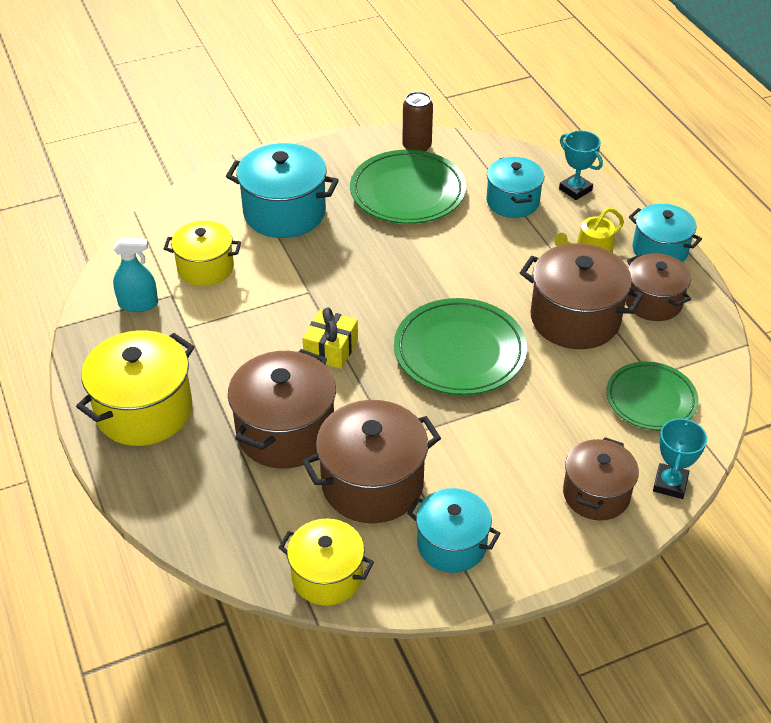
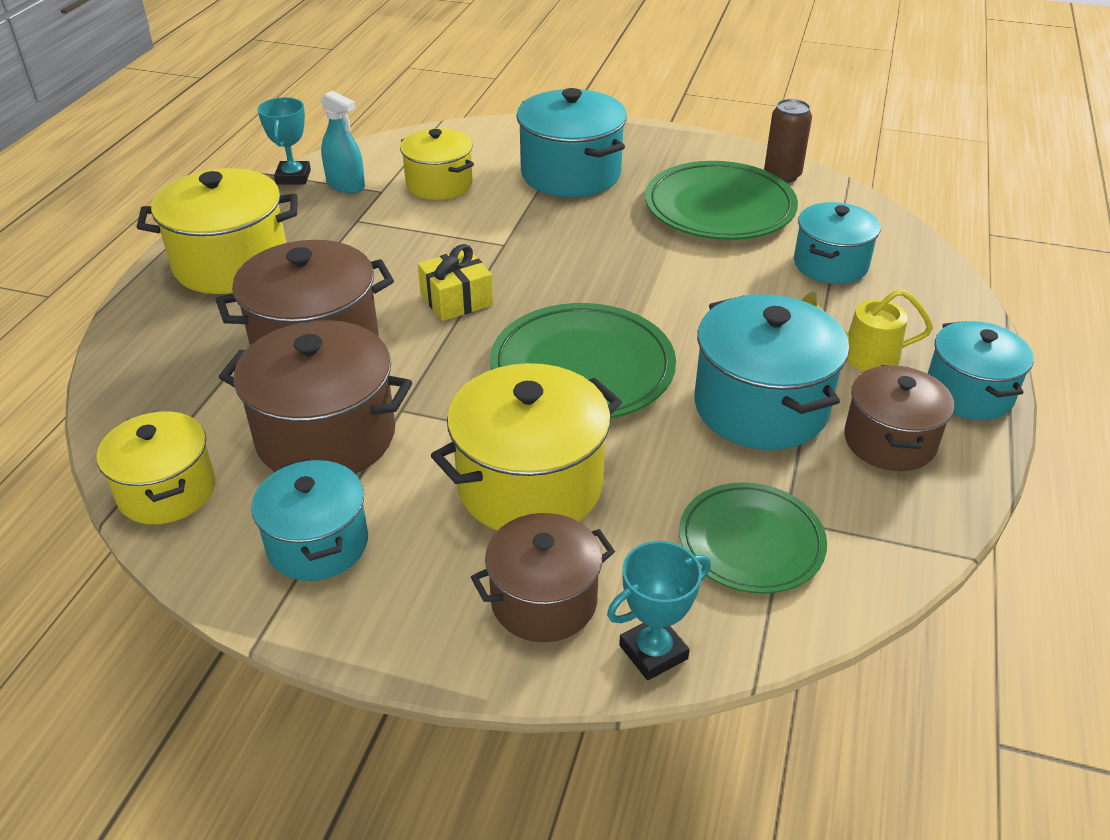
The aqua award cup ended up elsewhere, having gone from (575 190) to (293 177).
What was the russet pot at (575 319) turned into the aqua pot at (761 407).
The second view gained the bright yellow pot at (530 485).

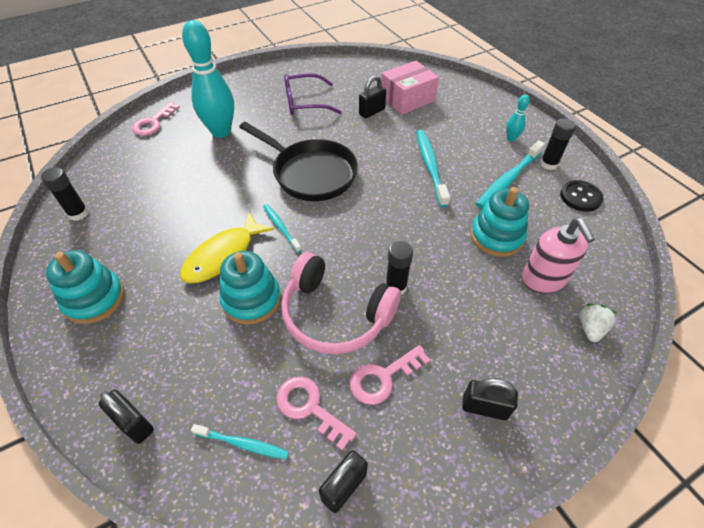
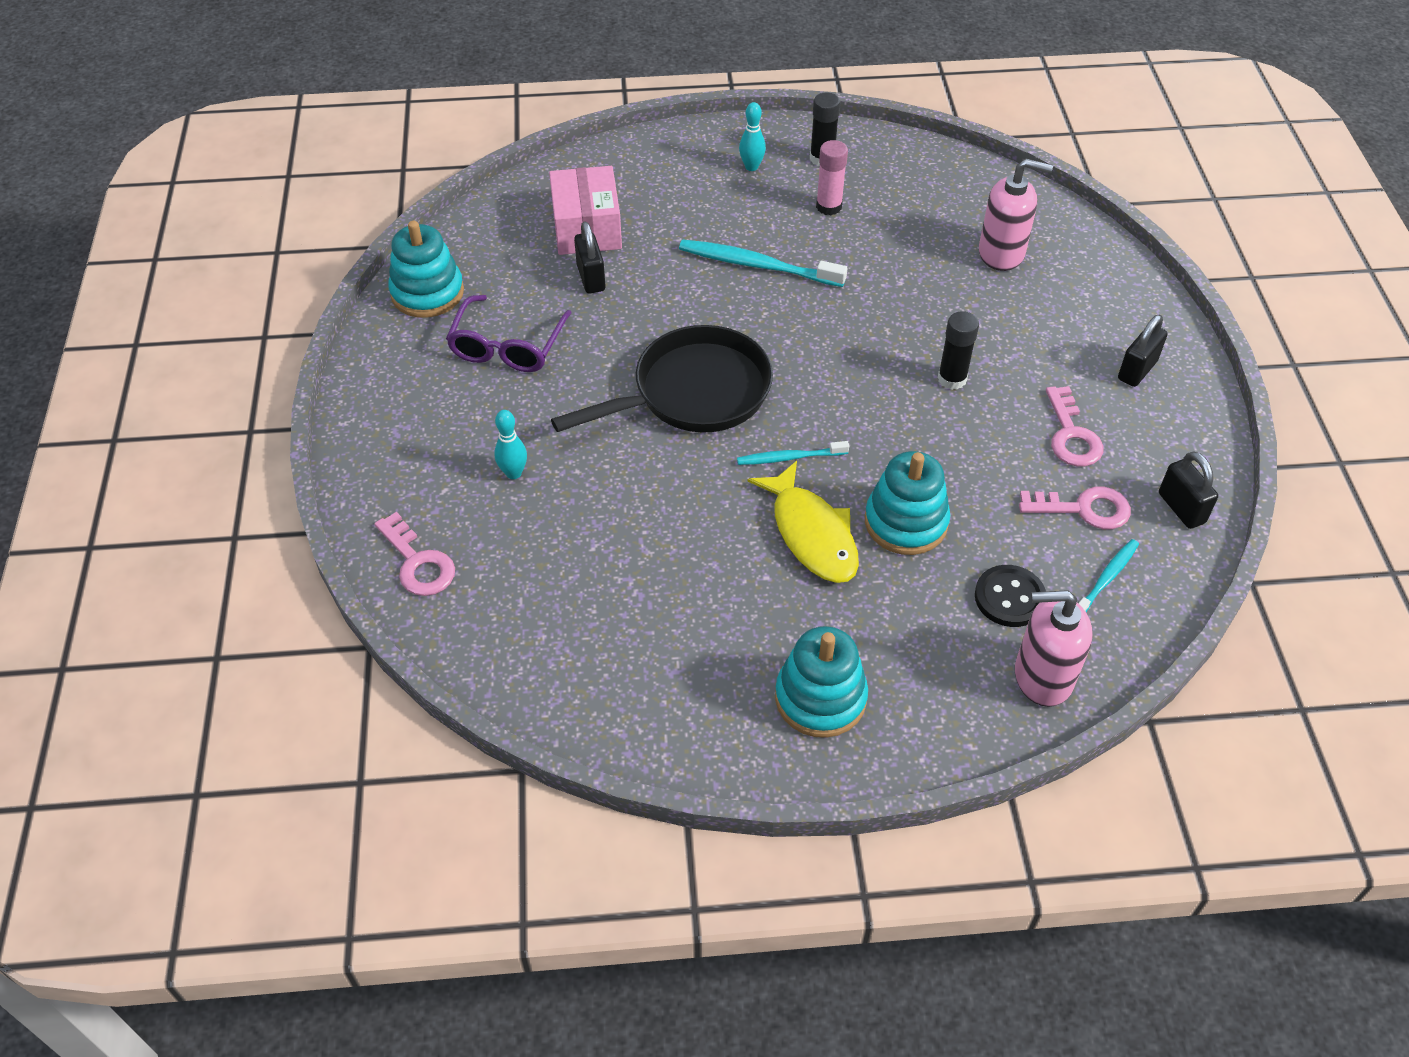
The size of the aqua tenpin at (221 132) changed by a factor of 0.44.
Where the aqua toothbrush stood at (508 180), the pink stick of glue came to stand at (829 206).
The second view lost the ebony stick of glue at (78 213).
The ebony button ended up elsewhere, having gone from (580 197) to (1009 598).
The aqua stacking toy ended up elsewhere, having gone from (496 236) to (427 293).
The second view lost the pink headset at (335 314).
The second view lost the pure white berry at (590 328).
The pink door key at (309 407) ended up facing another way, 150 degrees counterclockwise from before.
Where the ebony lock stood at (134 423), the pink soap dispenser came to stand at (1042 677).

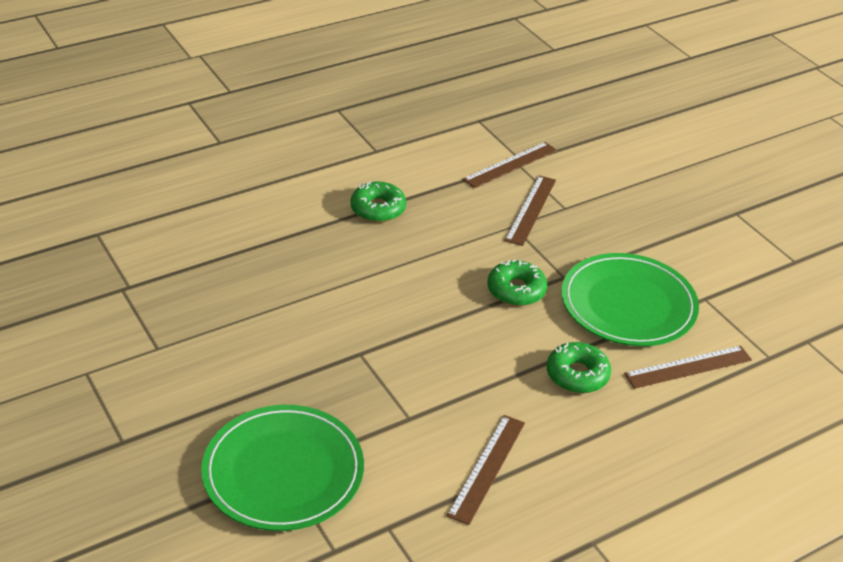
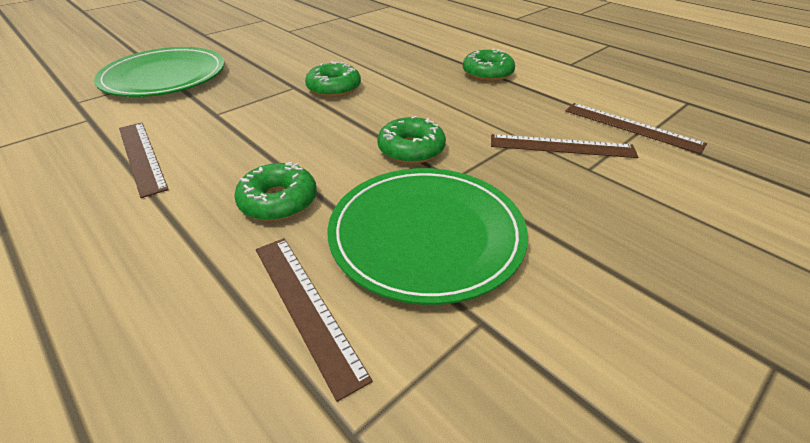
The russet measuring stick at (486 468) ended up facing another way, 45 degrees clockwise from before.
The second view gained the green glazed donut at (334 88).

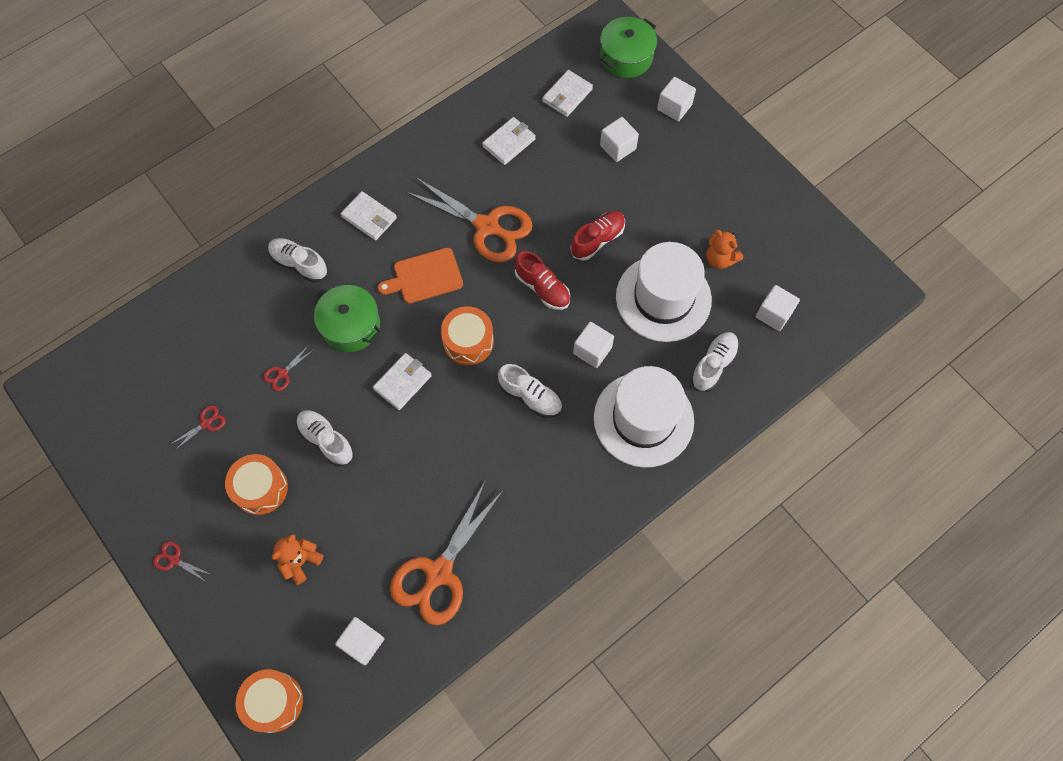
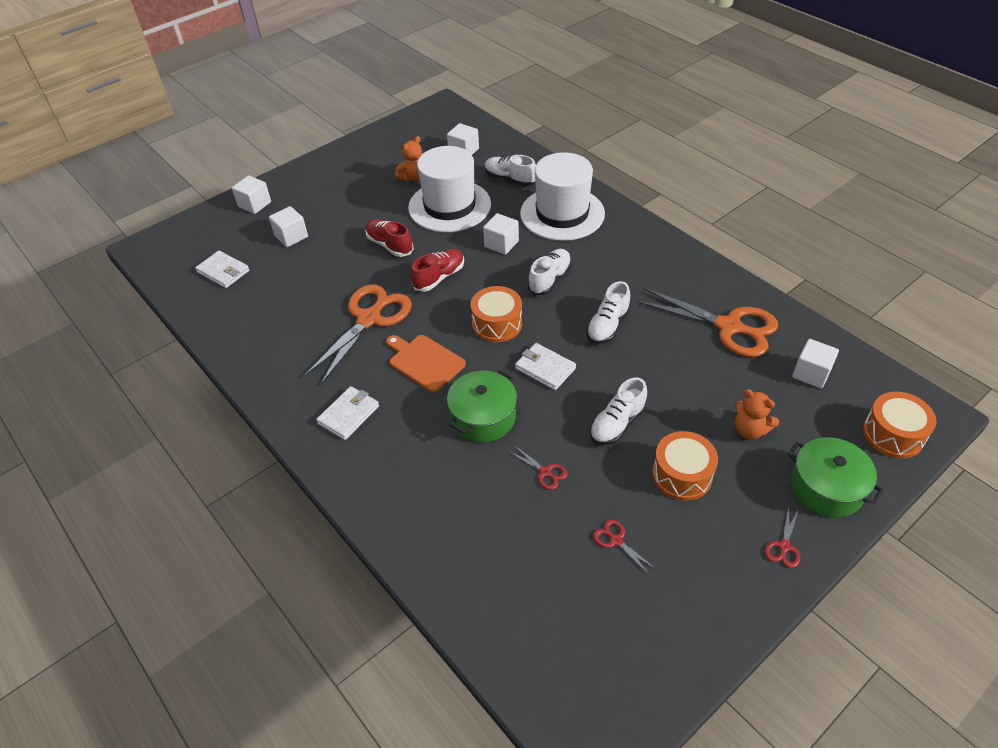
The green pot ended up elsewhere, having gone from (626 57) to (826 488).
The second view lost the pure white billfold at (509 142).
The pure white lace-up shoe ended up elsewhere, having gone from (299 264) to (608 326).
The bright orange chopping board at (425 276) ended up facing another way, 150 degrees clockwise from before.

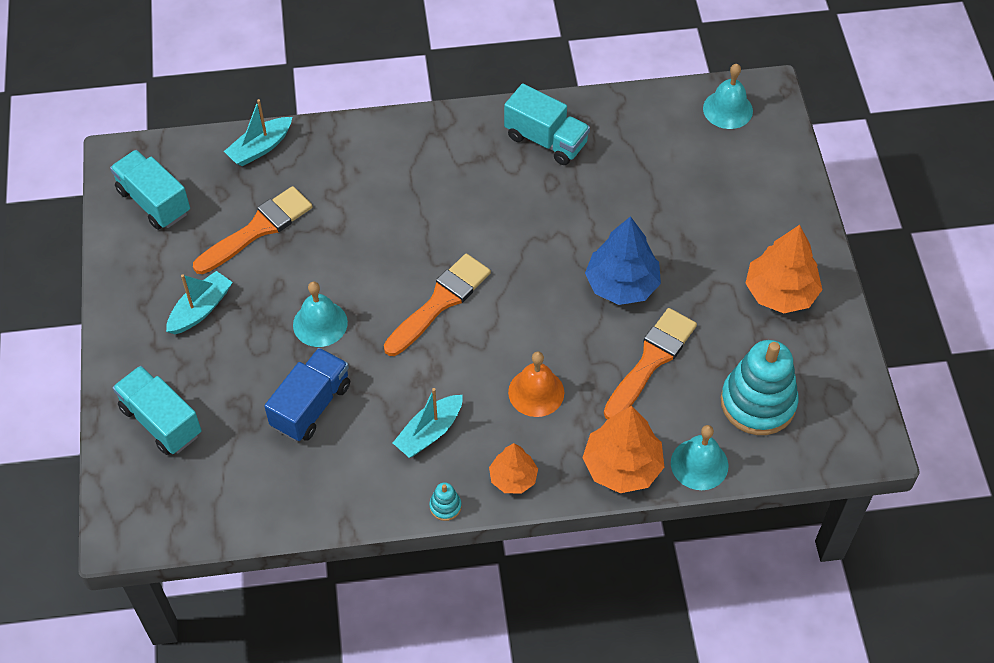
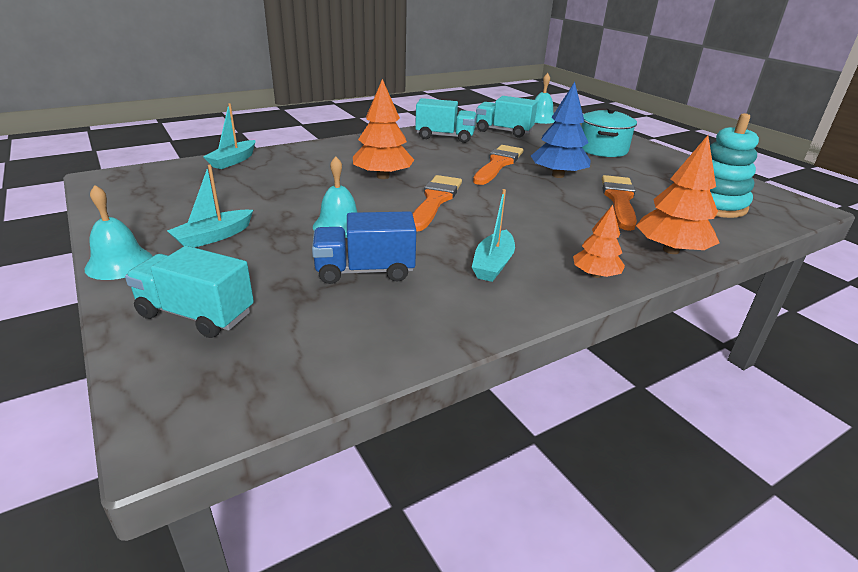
The aqua toy truck ended up elsewhere, having gone from (154 202) to (503 131).
The bright orange paint brush ended up elsewhere, having gone from (258 229) to (498 164).
The bright orange tree ended up elsewhere, having gone from (780 292) to (382 176).
The aqua boat at (200 309) ended up facing another way, 150 degrees counterclockwise from before.
The cobalt toy truck at (311 406) ended up facing another way, 105 degrees counterclockwise from before.
The second view lost the bright orange school bell at (536 392).
The aqua school bell ended up elsewhere, having gone from (699 464) to (119 263).
The second view lost the aqua stacking toy at (445 506).
The second view gained the aqua pot at (602 149).

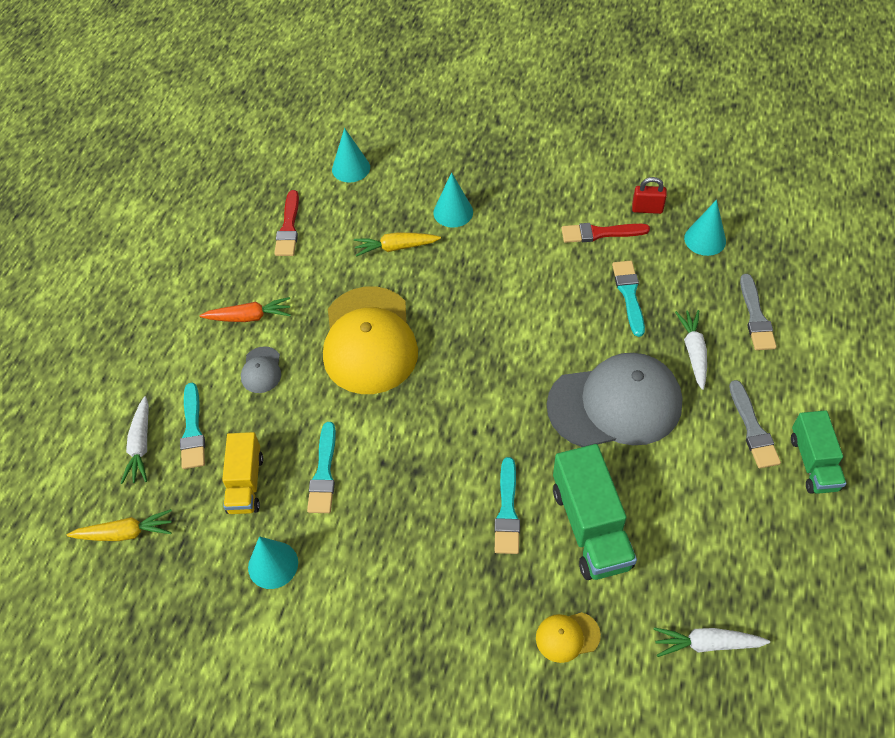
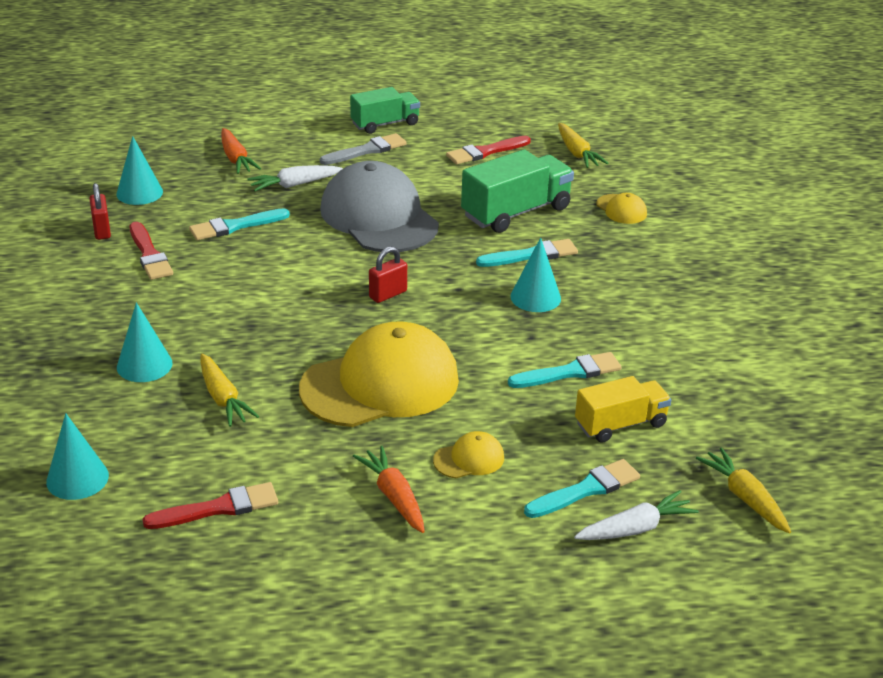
Where the ash-grey paint brush stood at (756 317), the bright orange root vegetable came to stand at (236 158).
What was the ash-grey baseball cap at (261 370) turned into the bright yellow baseball cap at (469 459).
The aqua cone shape ended up elsewhere, having gone from (273 565) to (535 297).
What was the pure white root vegetable at (707 644) turned into the bright yellow root vegetable at (577 153).
The second view gained the scarlet paint brush at (485 152).
The second view gained the scarlet lock at (388 294).

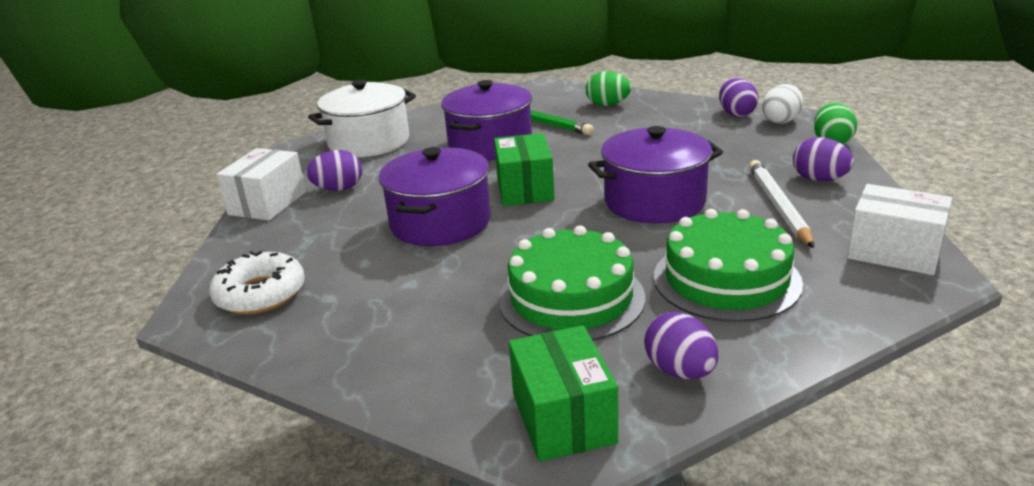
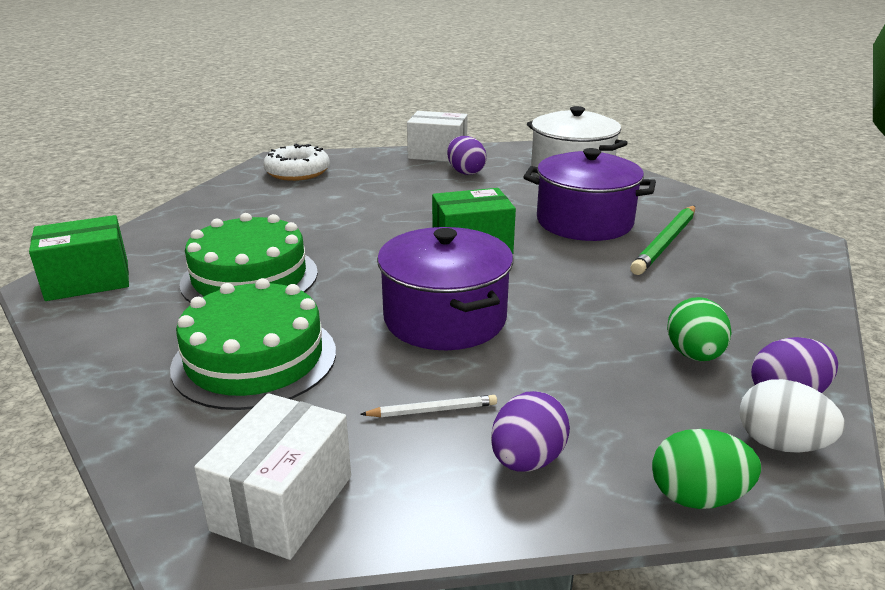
The green egg shape ended up elsewhere, having gone from (607 105) to (694 355).
The second view lost the purple pot at (440 222).
The size of the pure white lead pencil at (779 206) changed by a factor of 0.53.
The second view lost the purple egg shape at (680 371).

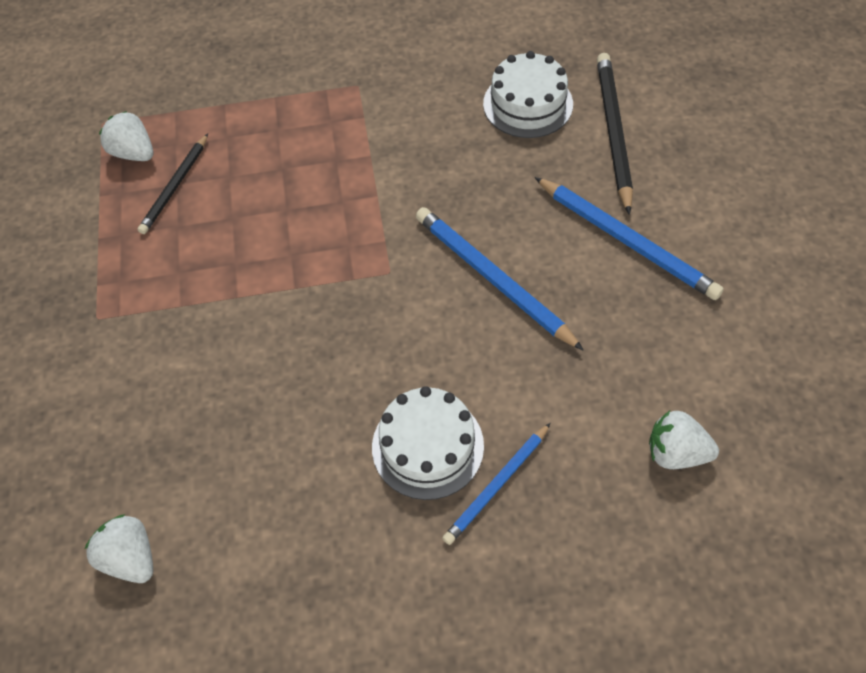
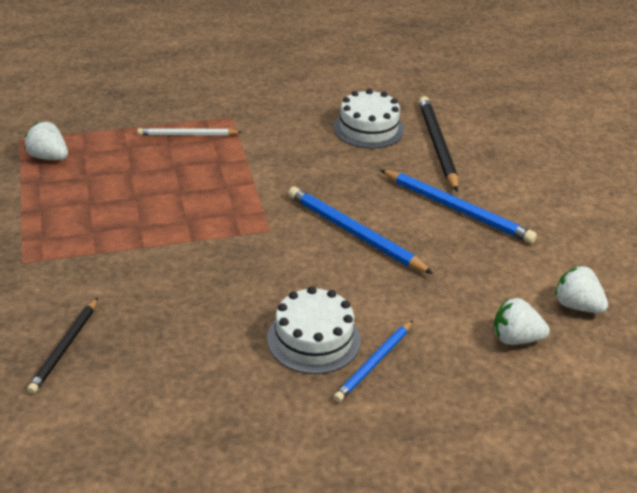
The ebony lead pencil ended up elsewhere, having gone from (175 186) to (65 347).
The pure white berry ended up elsewhere, having gone from (131 557) to (577 306).
The second view gained the pure white lead pencil at (187 135).

